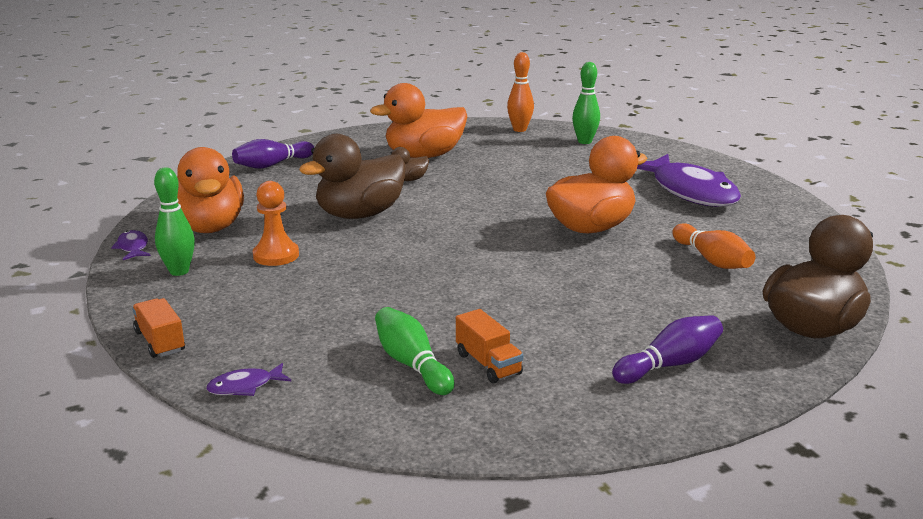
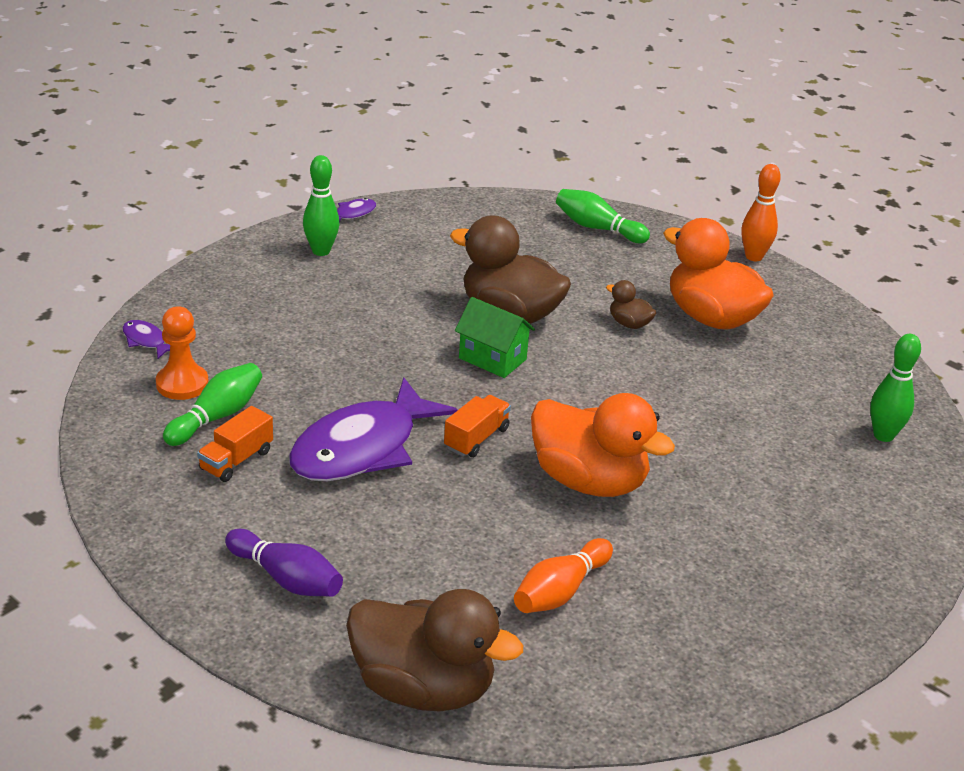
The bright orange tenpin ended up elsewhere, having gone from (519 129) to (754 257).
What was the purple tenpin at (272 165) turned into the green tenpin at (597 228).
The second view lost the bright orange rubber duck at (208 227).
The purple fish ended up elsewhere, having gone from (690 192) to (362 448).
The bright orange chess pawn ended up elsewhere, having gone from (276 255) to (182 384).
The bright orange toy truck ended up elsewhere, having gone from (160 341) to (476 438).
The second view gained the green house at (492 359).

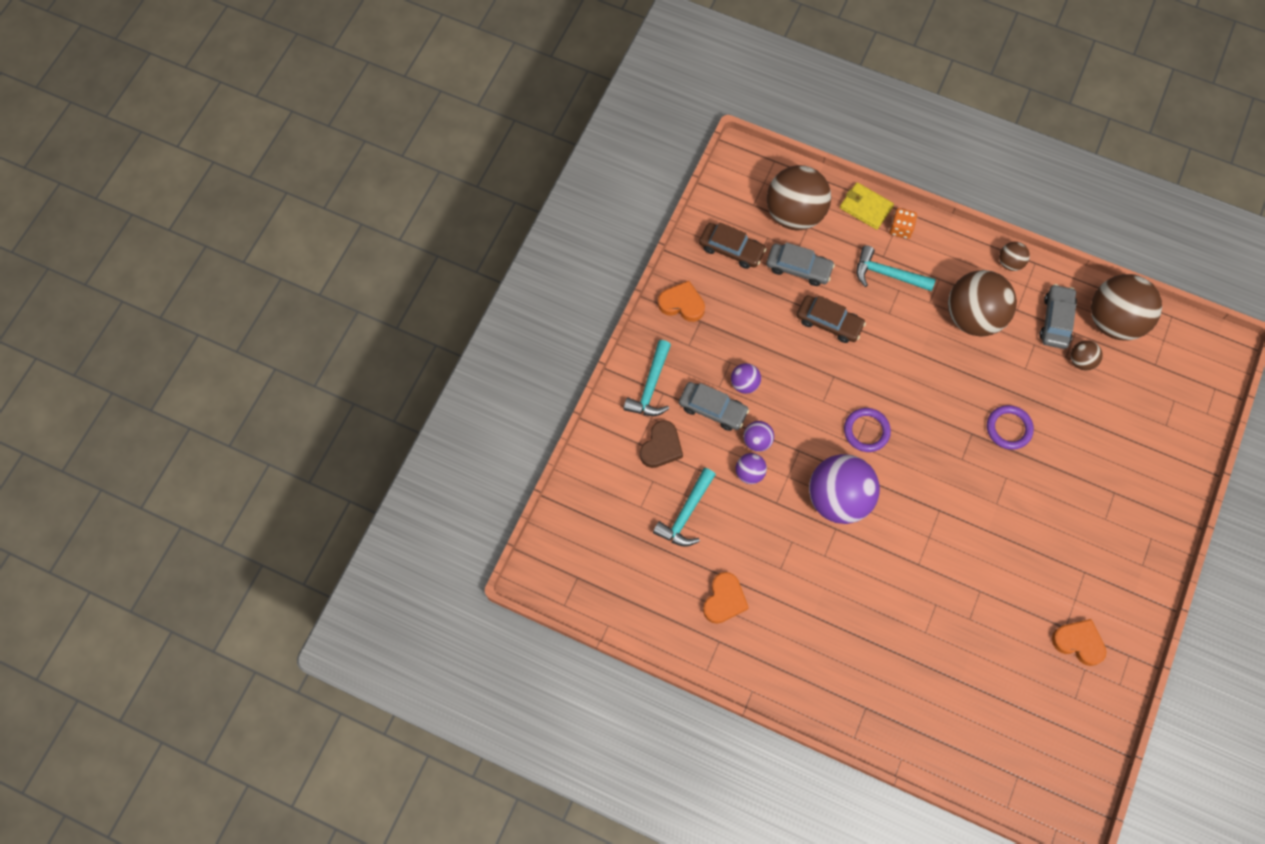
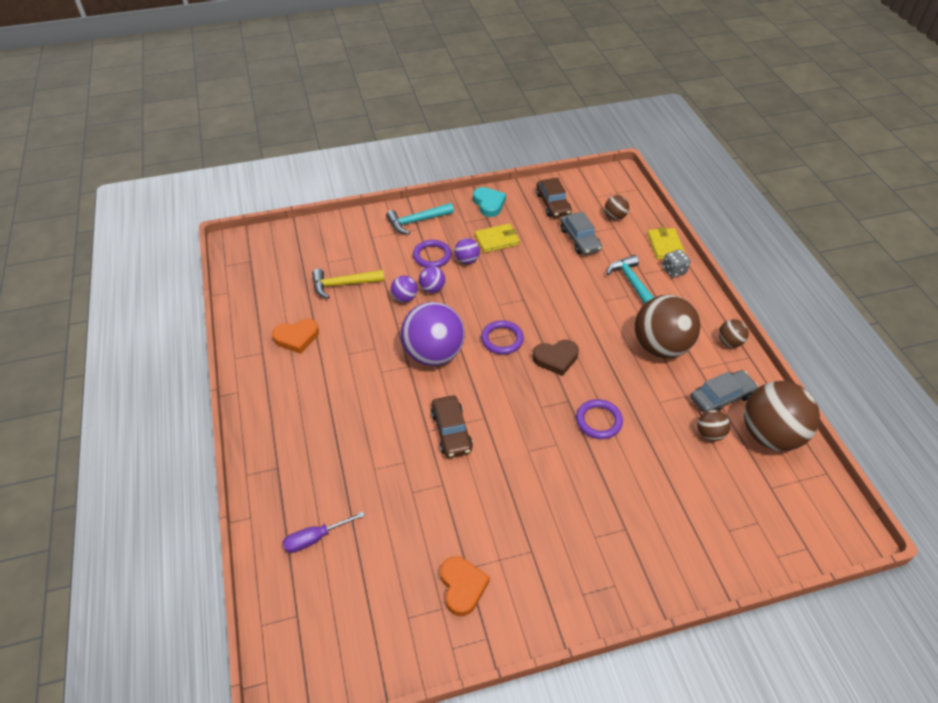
The size of the russet sphere at (794 213) changed by a factor of 0.46.
What was the bright orange die at (901 229) turned into the ash-grey die at (674 270).
What was the bright orange heart shape at (682 304) turned into the aqua heart shape at (489 204).
The russet automobile ended up elsewhere, having gone from (829 322) to (451 431).
Where the ash-grey automobile stood at (712 409), the purple hoop came to stand at (432 256).
The russet heart shape ended up elsewhere, having gone from (661 447) to (556 359).
What was the aqua claw hammer at (686 514) turned into the bright yellow claw hammer at (343 284).
The second view gained the bright yellow billfold at (497 240).
The second view gained the purple screwdriver at (315 538).

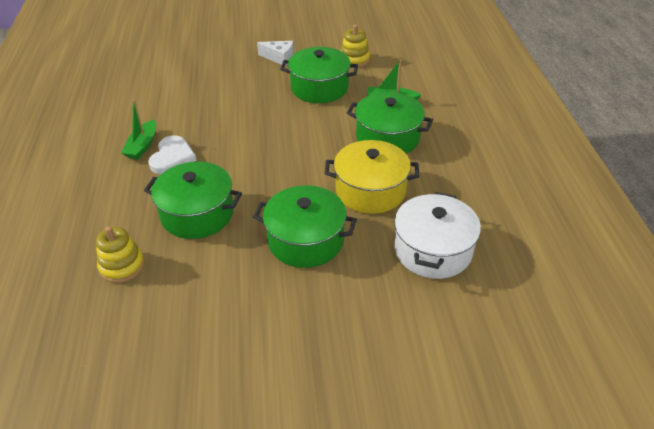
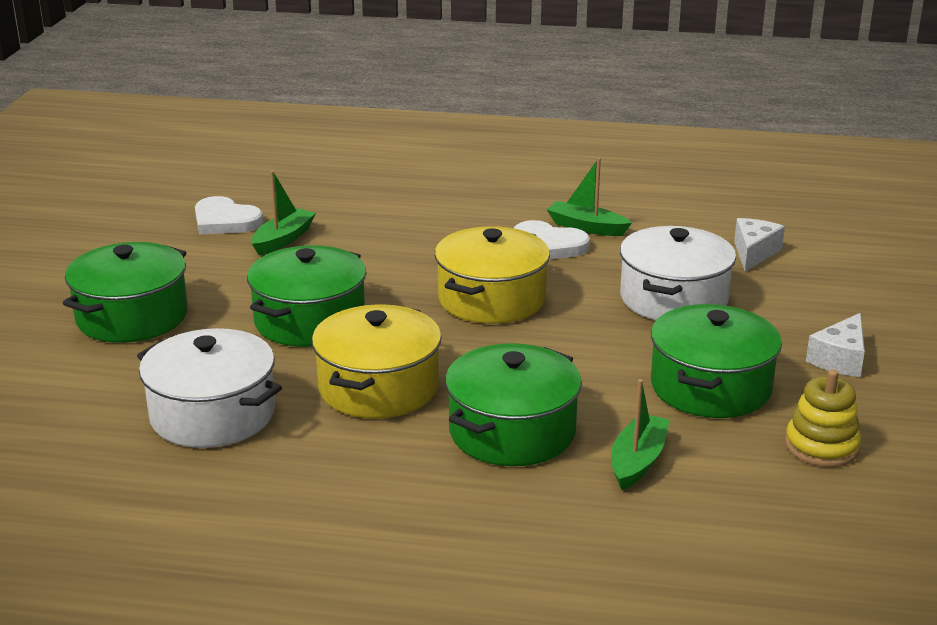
The green pot ended up elsewhere, having gone from (197 214) to (132 317).
The second view lost the bright yellow stacking toy at (122 266).
The second view gained the green boat at (283 239).
The second view gained the pure white heart shape at (225 221).
The second view gained the pure white piece of cheese at (753 253).
The second view gained the bright yellow pot at (491 299).
The second view gained the pure white pot at (673 298).

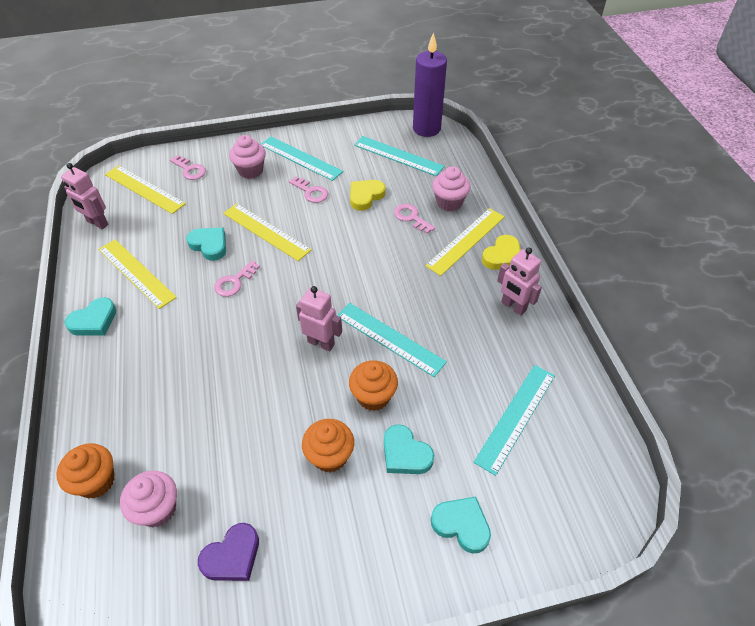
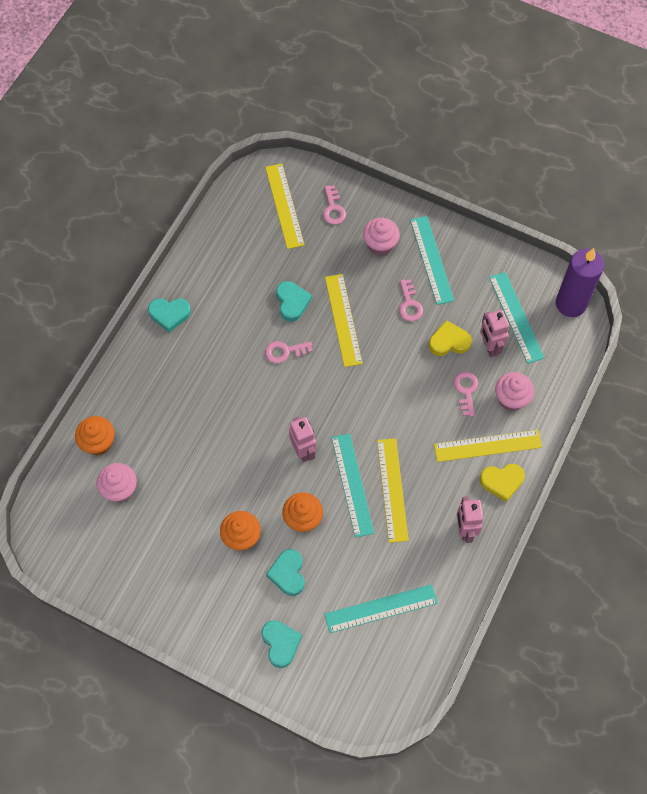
The pink toy robot ended up elsewhere, having gone from (97 223) to (489 347).
The bright yellow measuring stick ended up elsewhere, having gone from (136 273) to (392 489).
The second view lost the purple heart shape at (232 556).

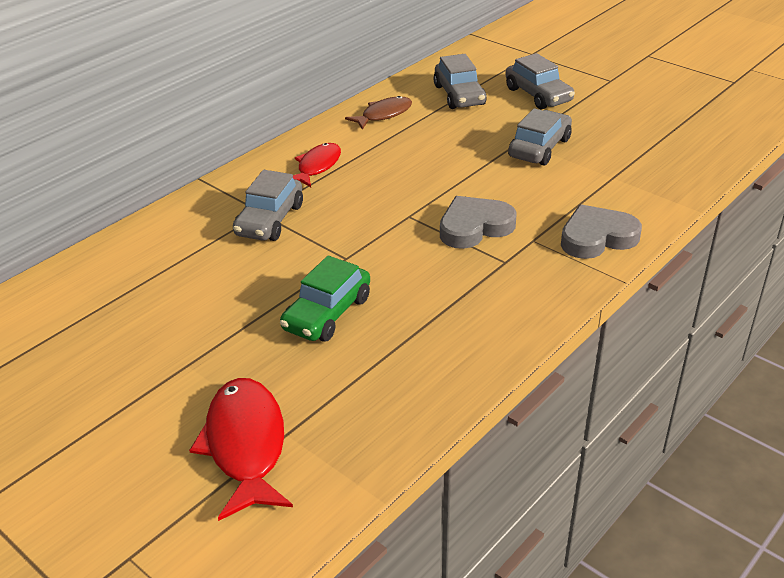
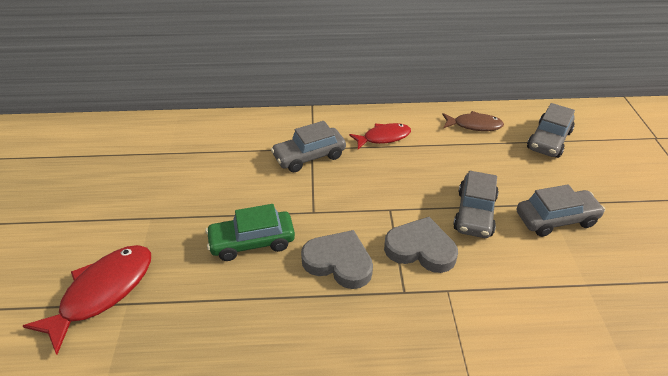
The ash-grey automobile ended up elsewhere, having gone from (538 95) to (474 213).
The ash-grey heart shape ended up elsewhere, having gone from (597 237) to (339 262).

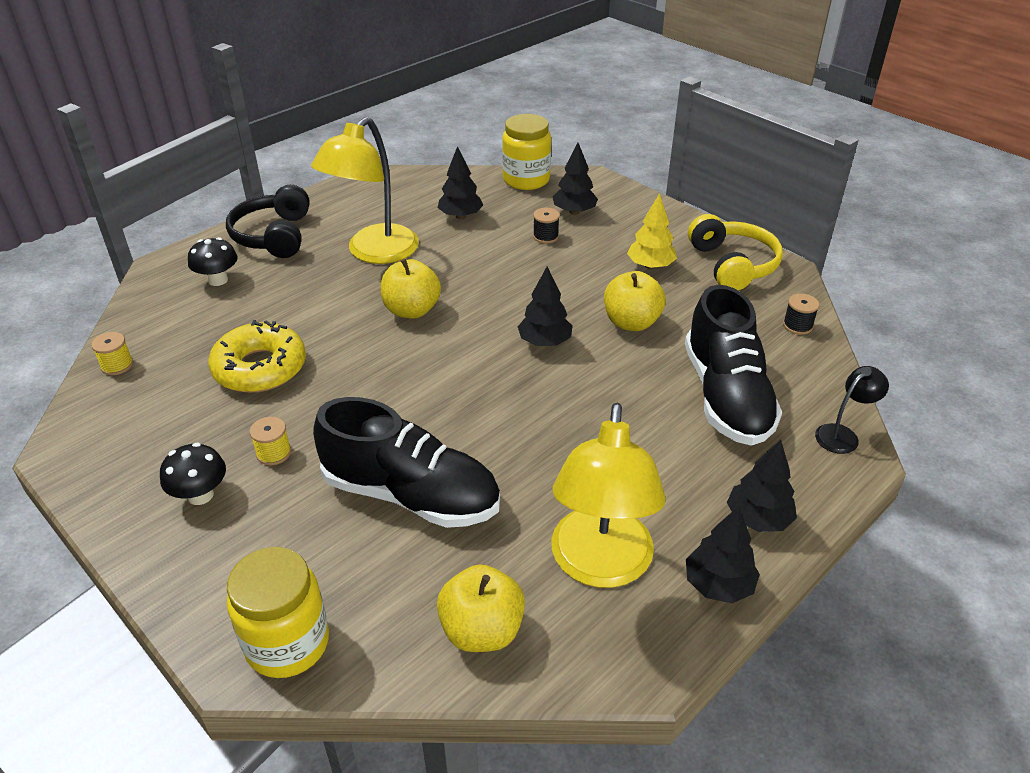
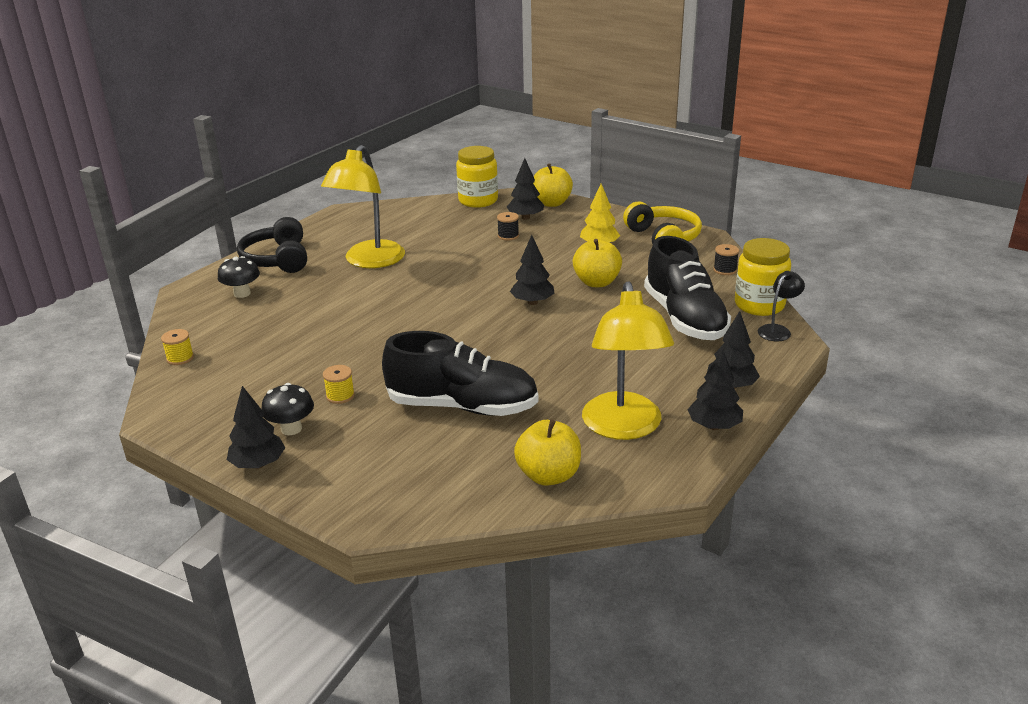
The ebony tree ended up elsewhere, having gone from (460 216) to (258 464).
The bright yellow apple fruit ended up elsewhere, having gone from (412 310) to (551 203).
The second view lost the bright yellow glazed donut at (260 368).
The bright yellow jam jar ended up elsewhere, having gone from (287 643) to (759 305).

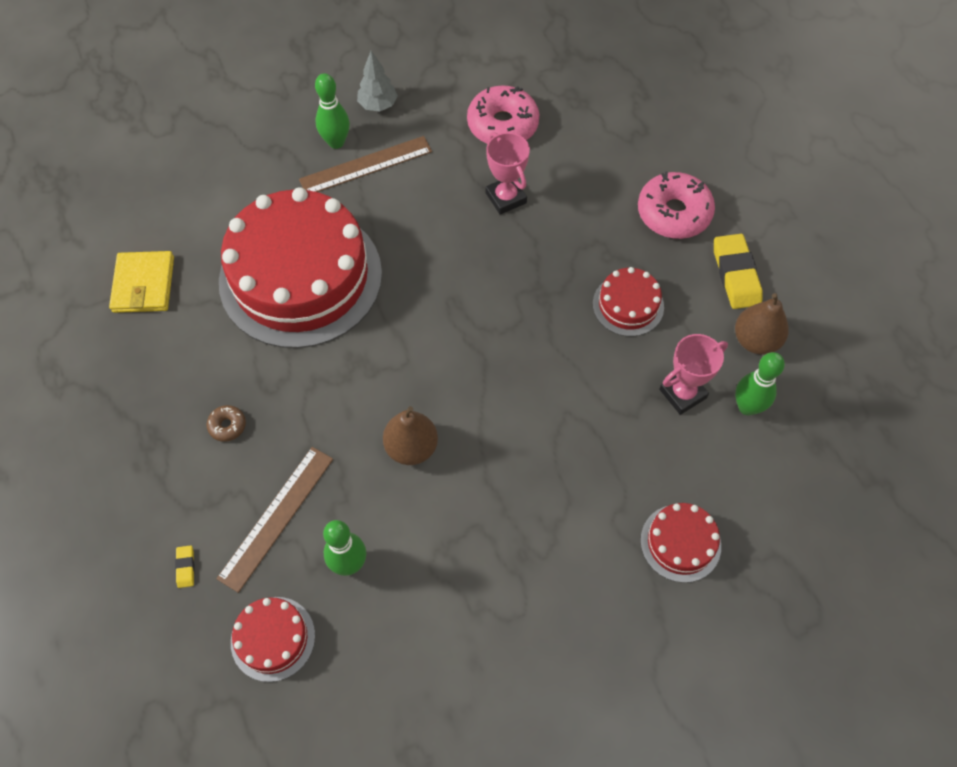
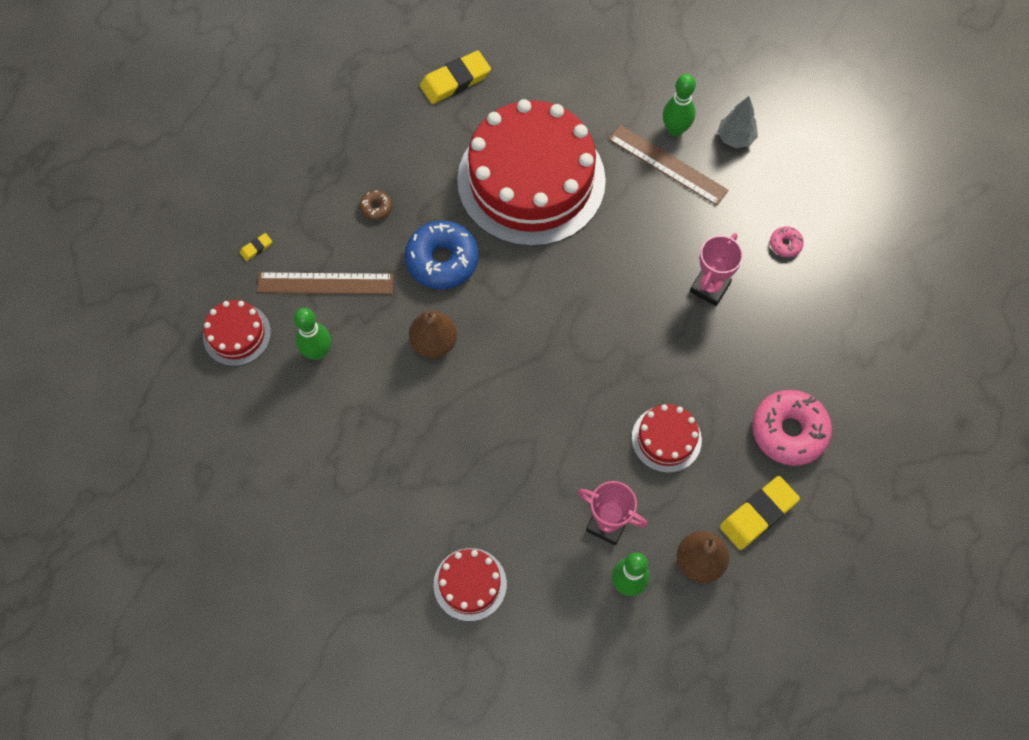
The size of the pink glazed donut at (502 125) changed by a factor of 0.45.
Where the bright yellow billfold stood at (143 284), the bright yellow pencil eraser came to stand at (455 80).
The second view gained the cobalt glazed donut at (442 260).

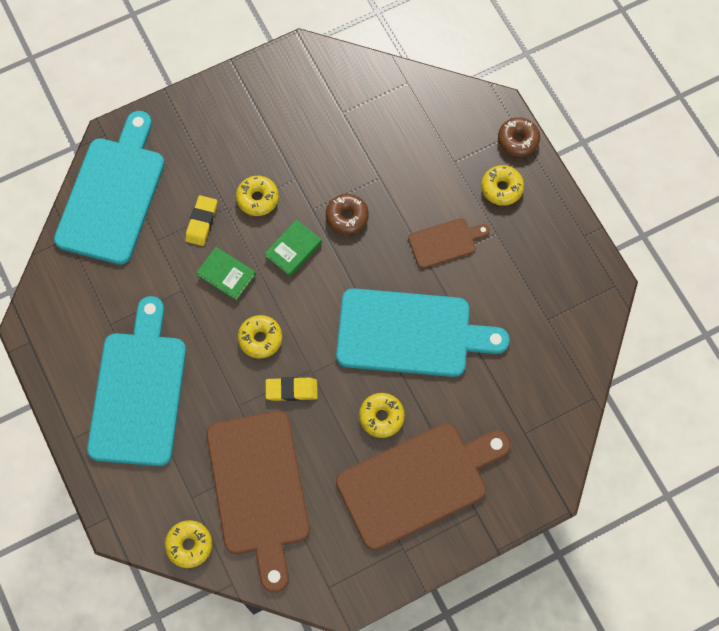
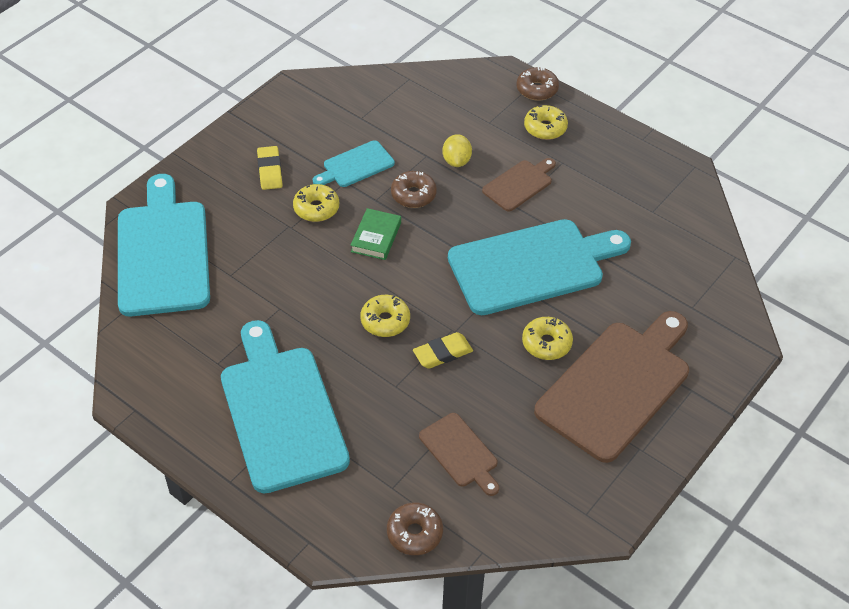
The bright yellow pencil eraser ended up elsewhere, having gone from (201 222) to (270 171).
The second view lost the green hardback at (226 275).
The size of the russet chopping board at (259 489) changed by a factor of 0.49.
What was the bright yellow glazed donut at (189 545) turned into the russet glazed donut at (414 533).
The second view gained the bright yellow citrus fruit at (456 161).
The second view gained the aqua chopping board at (356 165).

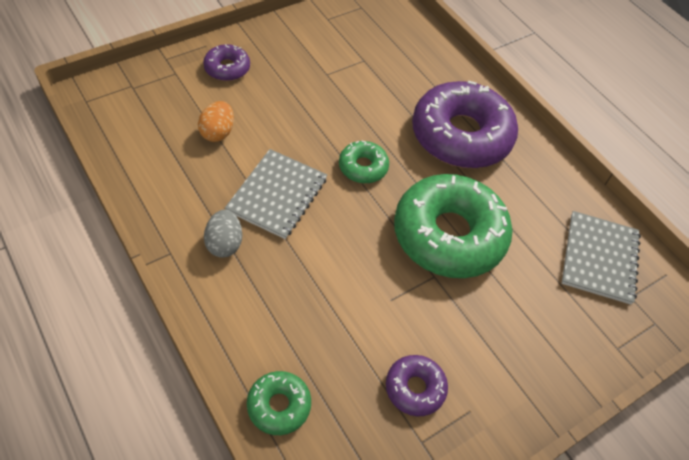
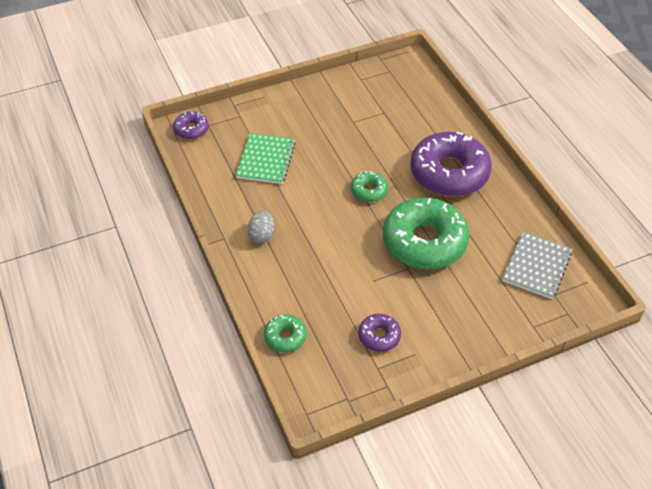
The purple glazed donut ended up elsewhere, having gone from (227 68) to (191 129).
Where the bright orange egg shape stood at (218 132), the green notepad came to stand at (266 160).
The second view lost the ash-grey notepad at (277 195).

